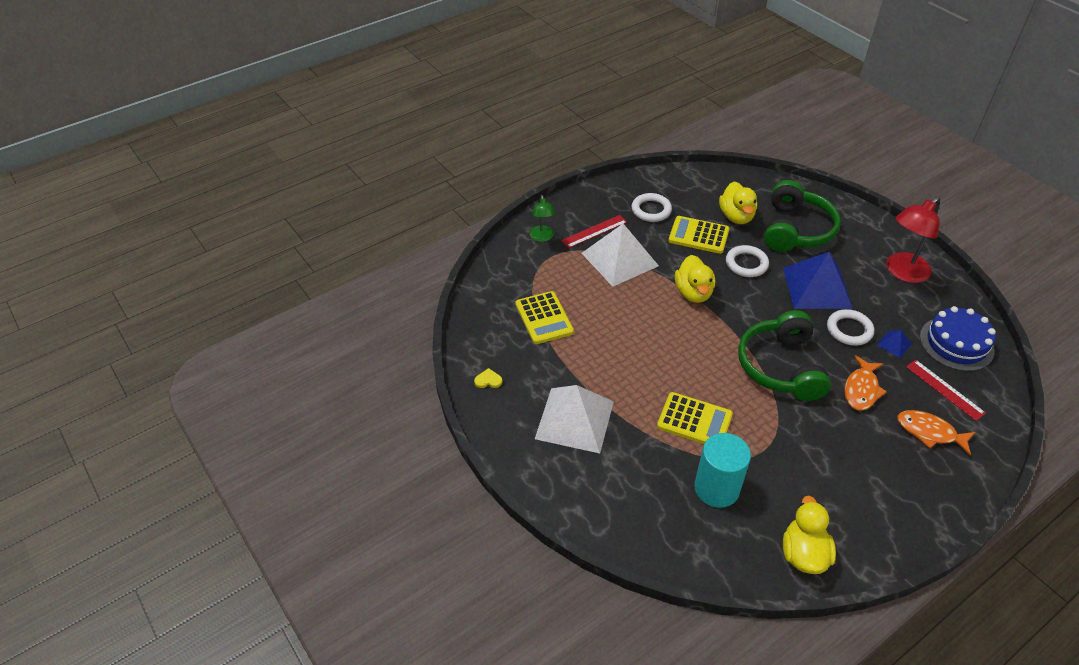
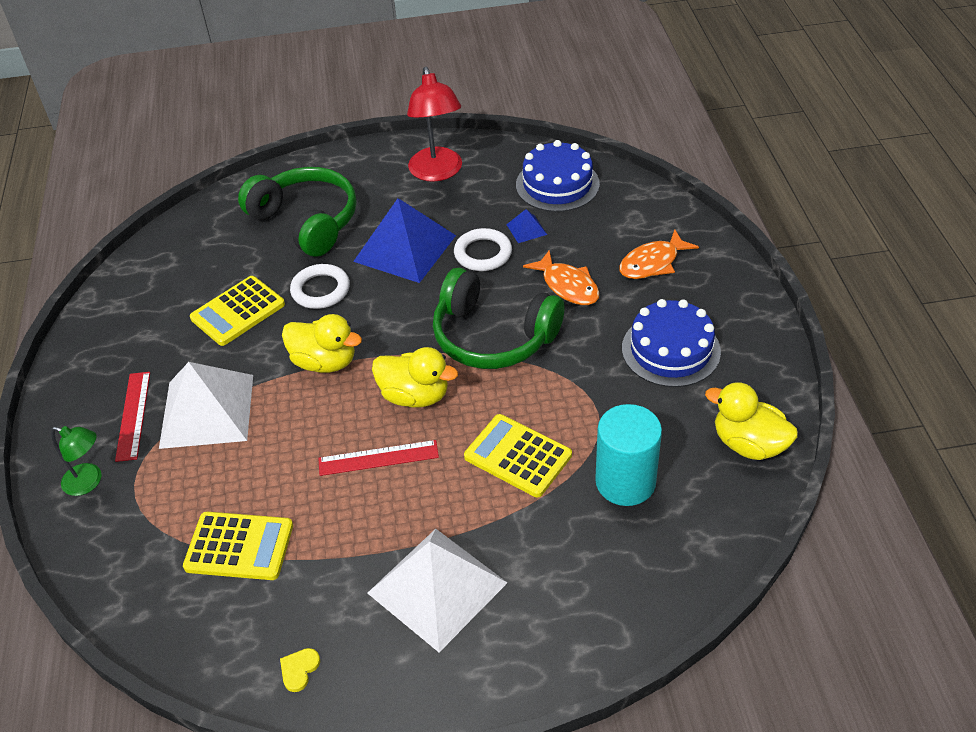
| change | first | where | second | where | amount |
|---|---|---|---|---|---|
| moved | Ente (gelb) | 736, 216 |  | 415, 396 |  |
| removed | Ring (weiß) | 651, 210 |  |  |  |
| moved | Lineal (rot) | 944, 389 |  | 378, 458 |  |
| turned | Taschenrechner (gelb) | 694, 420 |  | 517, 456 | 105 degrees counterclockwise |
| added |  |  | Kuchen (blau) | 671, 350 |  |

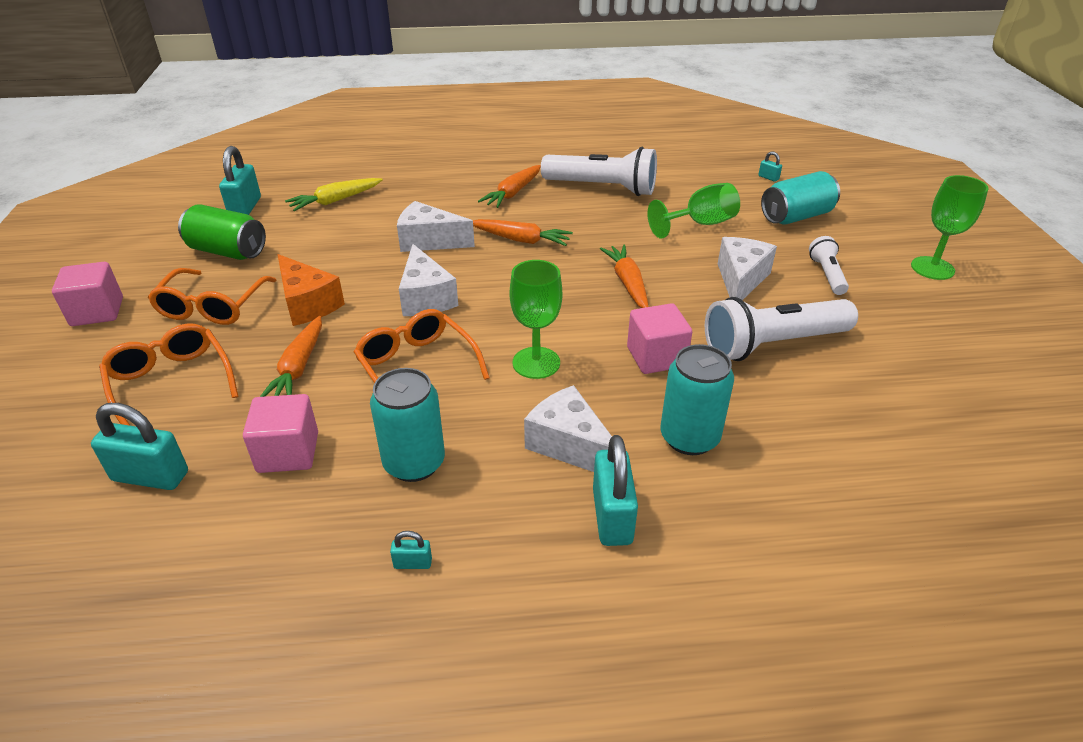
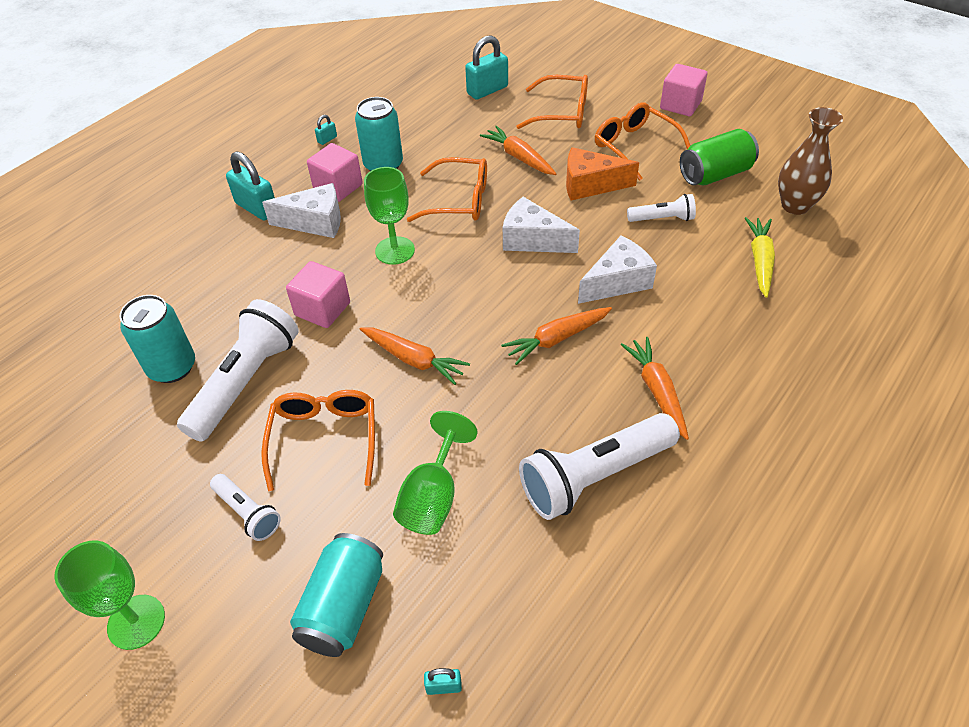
| change | first | where | second | where | amount |
|---|---|---|---|---|---|
| replaced | Vorhängeschloss (türkis) | 245, 208 | Vase (braun) | 795, 206 |  |
| replaced | Käse (weiß) | 740, 280 | Brille (orange) | 324, 439 |  |
| moved | Dose (türkis) | 689, 438 |  | 172, 367 |  |
| moved | Kubus (rosa) | 288, 452 |  | 338, 187 |  |
| added |  |  | Taschenlampe (weiß) | 662, 219 |  |

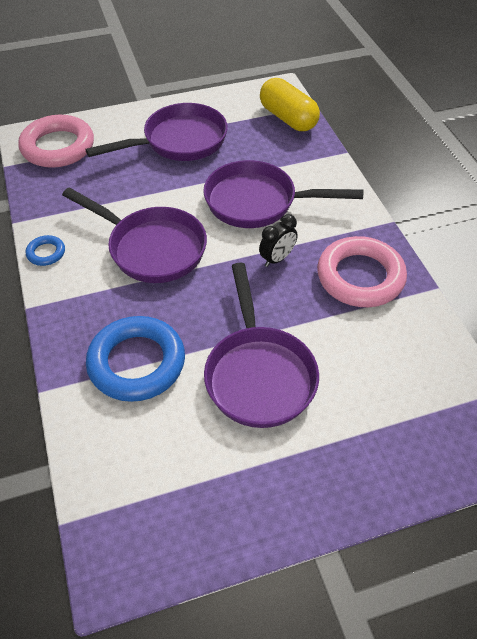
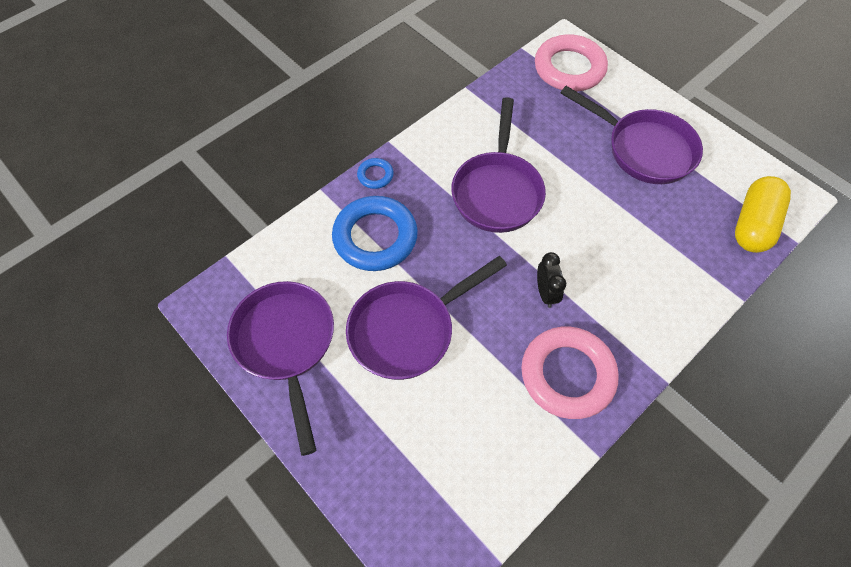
| change | first | where | second | where | amount |
|---|---|---|---|---|---|
| moved | Pfanne (lila) | 257, 202 |  | 286, 344 |  |
| turned | Wecker (schwarz) | 277, 259 |  | 545, 293 | 120 degrees counterclockwise |
| moved | Ring (blau) | 46, 253 |  | 375, 175 |  |

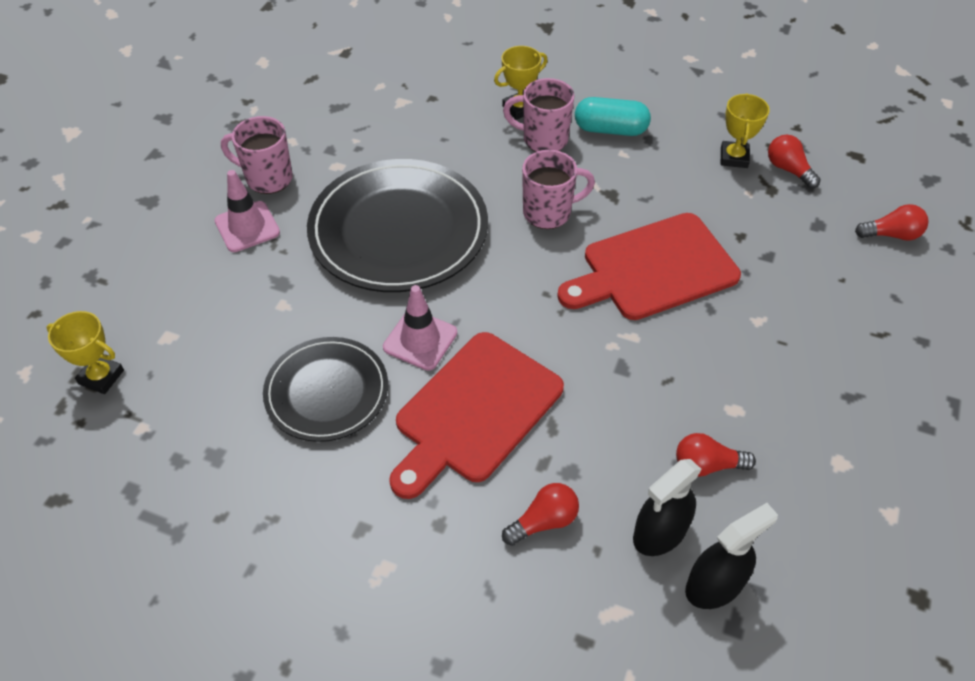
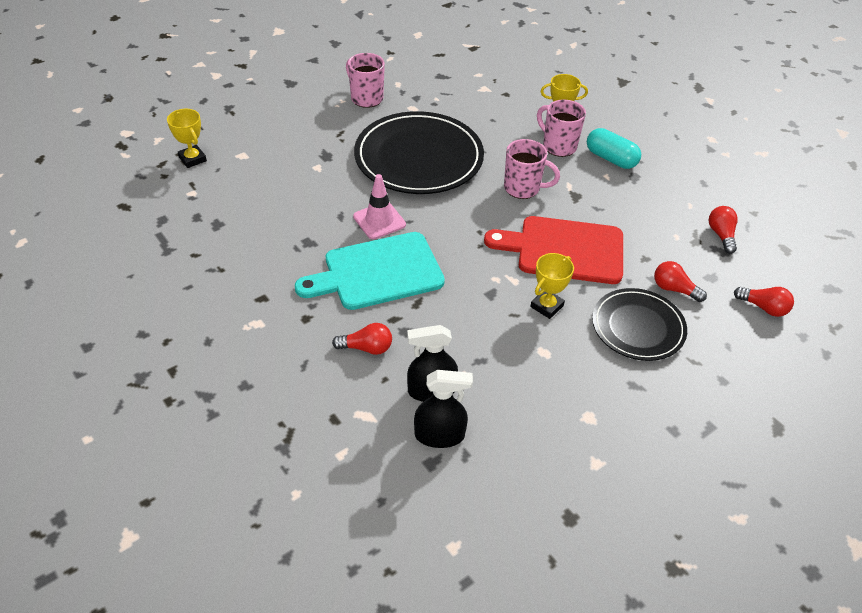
| change | first | where | second | where | amount |
|---|---|---|---|---|---|
| moved | Pokal (gelb) | 734, 158 |  | 547, 306 |  |
| removed | Leitkegel (rosa) | 247, 227 |  |  |  |
| recoloured | Schneidebrett (rot) | 474, 411 | Schneidebrett (türkis) | 378, 272 |  |
| moved | Teller (schwarz) | 327, 392 |  | 638, 327 |  |
| moved | Glühbirne (rot) | 707, 465 |  | 674, 289 |  |

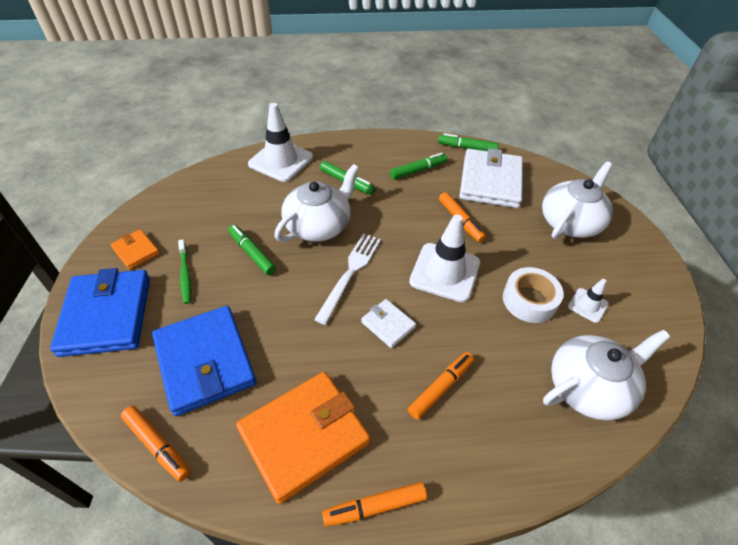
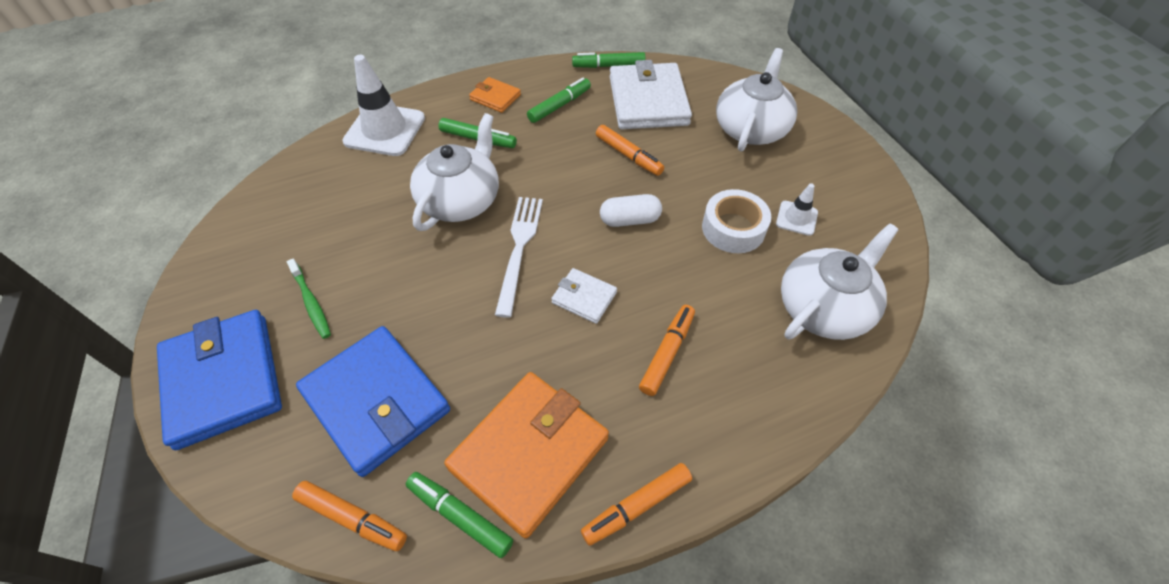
| change | first | where | second | where | amount |
|---|---|---|---|---|---|
| replaced | Leitkegel (weiß) | 445, 272 | Kapsel (weiß) | 629, 220 |  |
| moved | Filzstift (grün) | 252, 253 |  | 460, 516 |  |
| moved | Geldbörse (orange) | 136, 251 |  | 495, 97 |  |

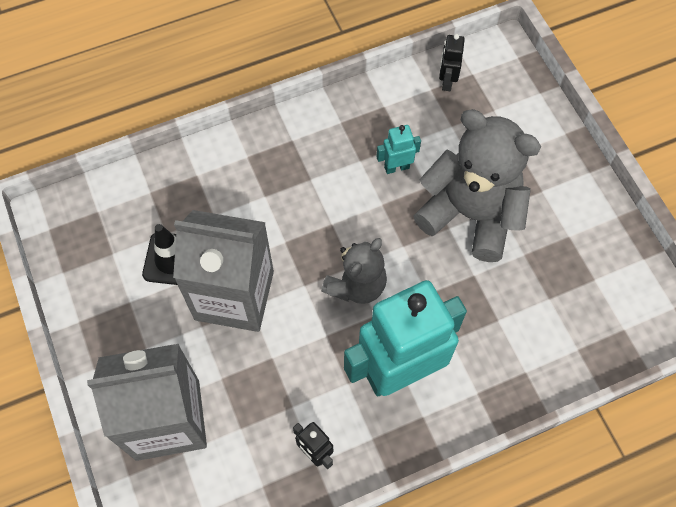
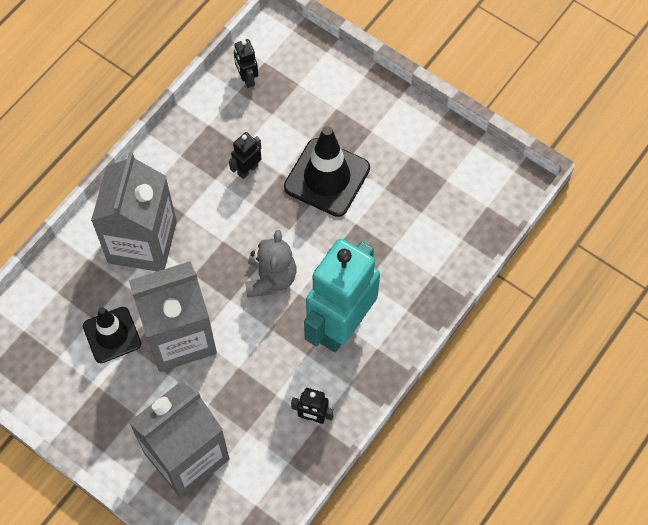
| change | first | where | second | where | amount |
|---|---|---|---|---|---|
| replaced | Teddybär (grau) | 470, 214 | Leitkegel (schwarz) | 327, 177 |  |
| recoloured | Roboter (türkis) | 396, 167 | Roboter (schwarz) | 247, 169 |  |
| added |  |  | Getränkekarton (grau) | 142, 242 |  |

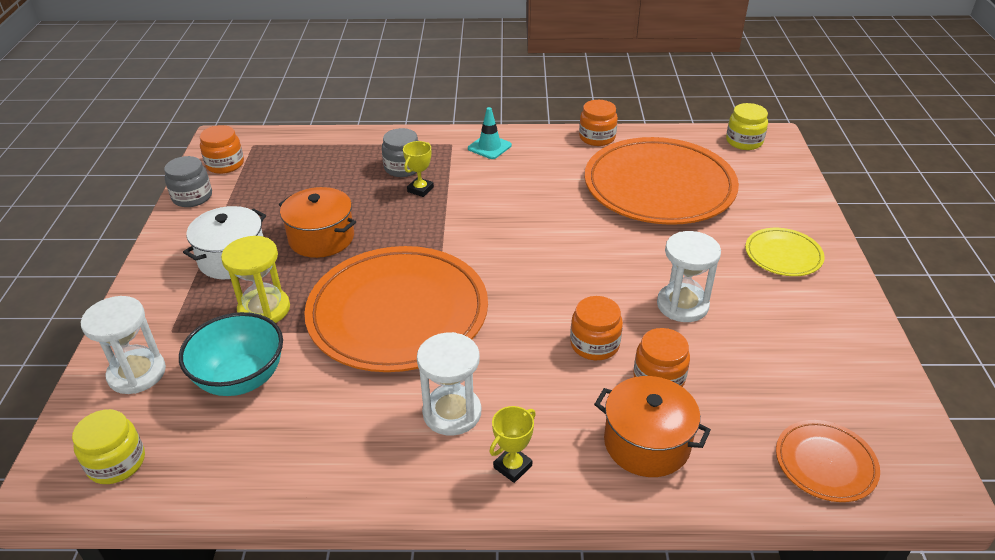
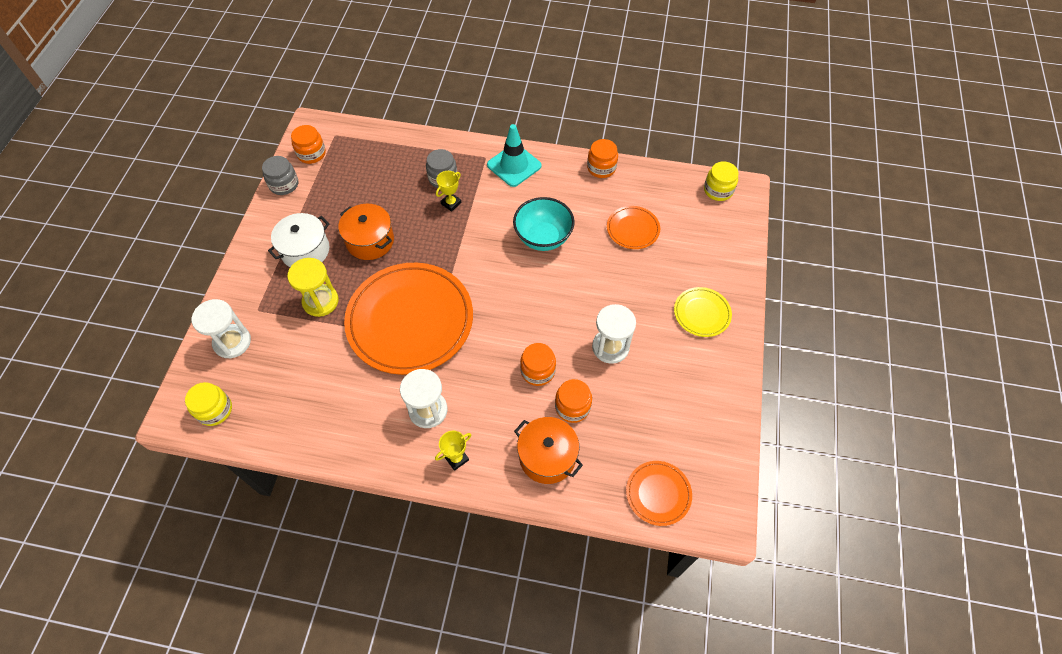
| change | first | where | second | where | amount |
|---|---|---|---|---|---|
| resized | Leitkegel (türkis) | 489, 147 |  | 514, 165 | x1.55 |
| resized | Teller (orange) | 659, 187 |  | 633, 229 | x0.45 |
| moved | Schüssel (türkis) | 241, 378 |  | 543, 238 |  |

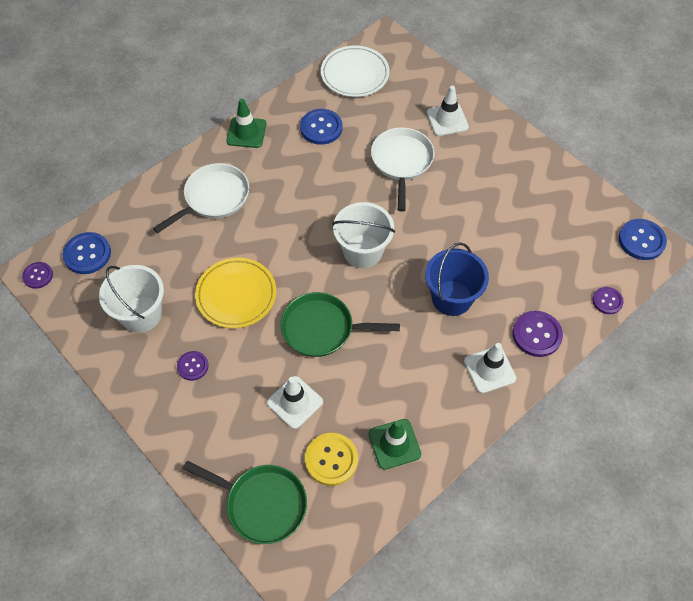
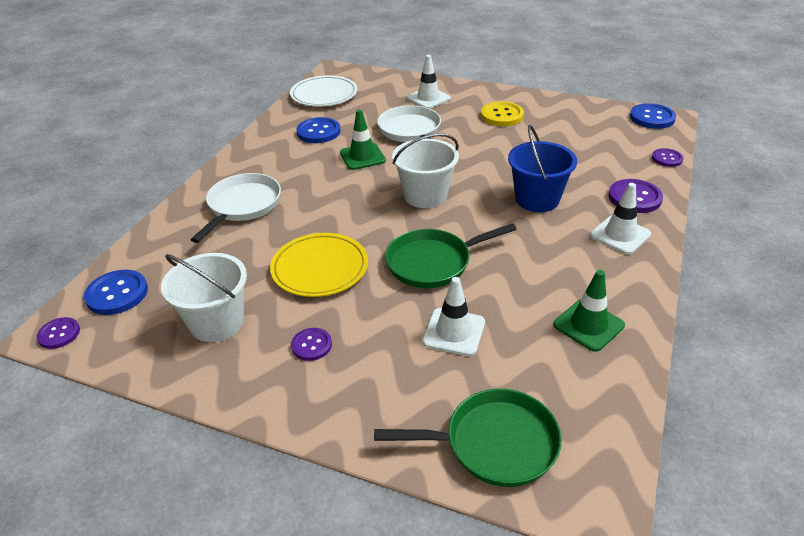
| change | first | where | second | where | amount |
|---|---|---|---|---|---|
| moved | Leitkegel (grün) | 246, 132 |  | 362, 157 |  |
| moved | Knopf (gelb) | 331, 459 |  | 502, 115 |  |

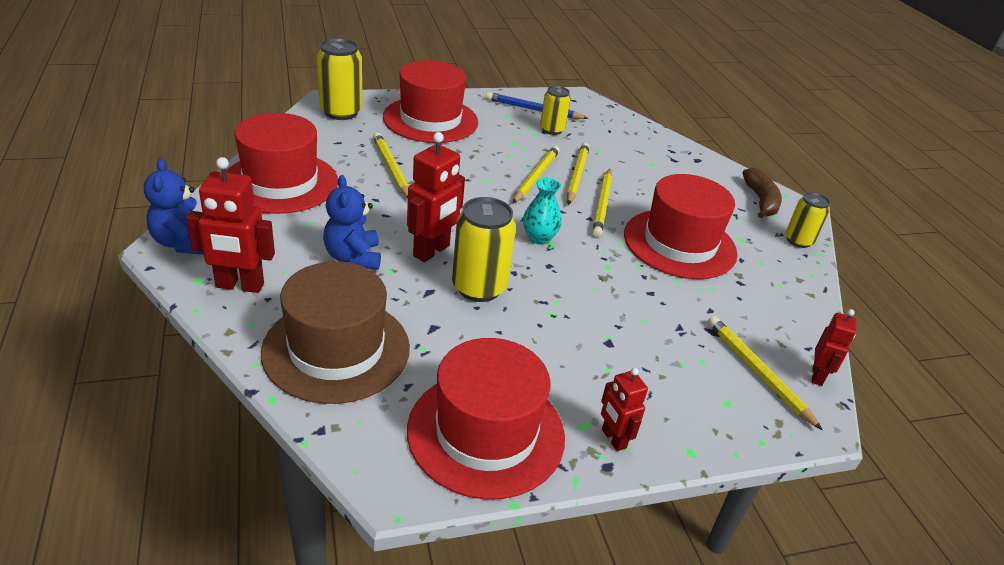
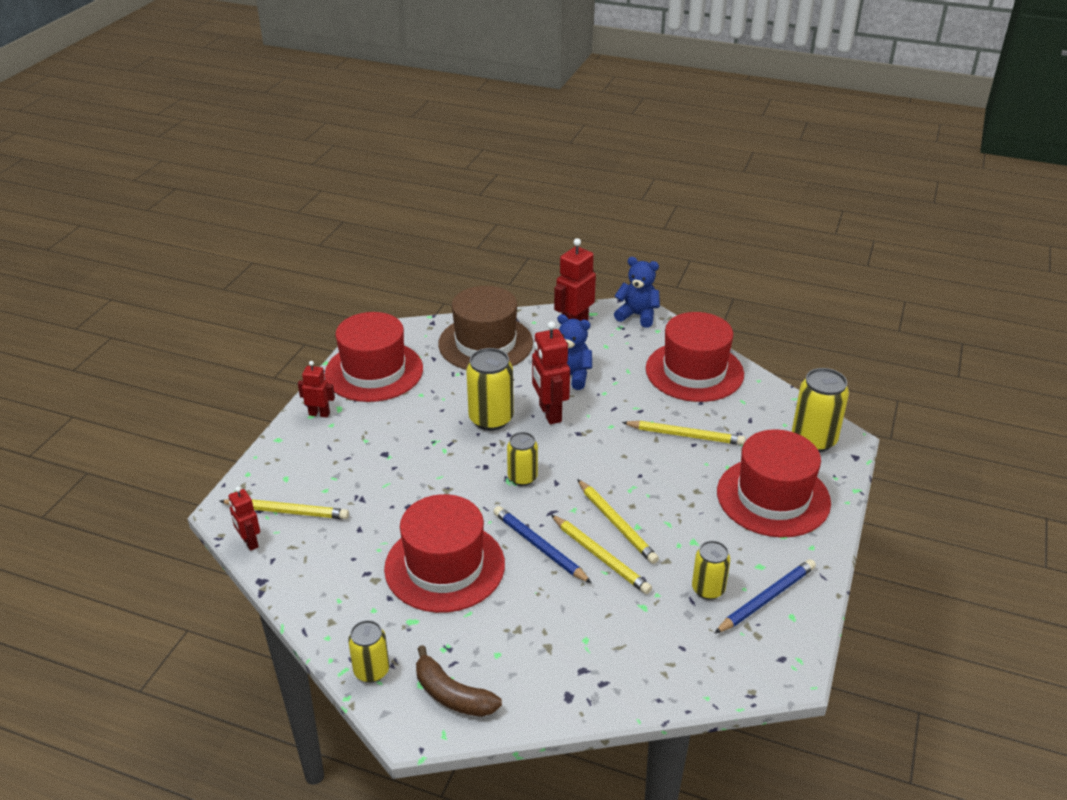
| change | first | where | second | where | amount |
|---|---|---|---|---|---|
| recoloured | Bleistift (gelb) | 602, 205 | Bleistift (blau) | 539, 546 |  |
| replaced | Vase (türkis) | 539, 238 | Dose (gelb) | 522, 477 |  |

